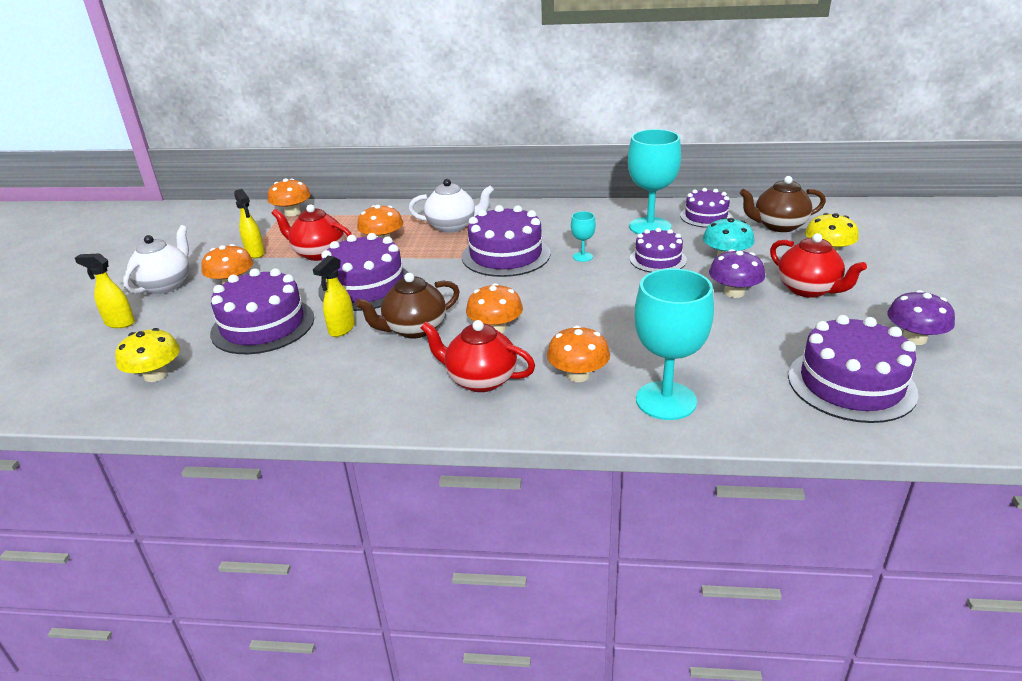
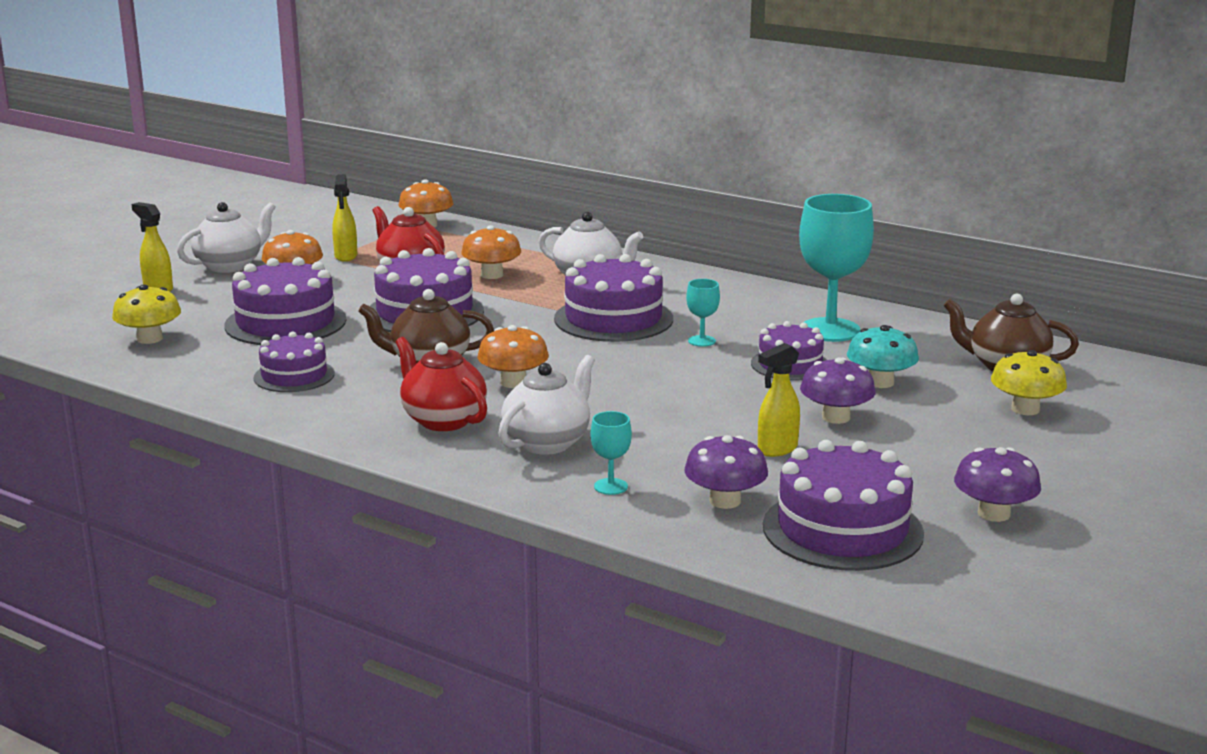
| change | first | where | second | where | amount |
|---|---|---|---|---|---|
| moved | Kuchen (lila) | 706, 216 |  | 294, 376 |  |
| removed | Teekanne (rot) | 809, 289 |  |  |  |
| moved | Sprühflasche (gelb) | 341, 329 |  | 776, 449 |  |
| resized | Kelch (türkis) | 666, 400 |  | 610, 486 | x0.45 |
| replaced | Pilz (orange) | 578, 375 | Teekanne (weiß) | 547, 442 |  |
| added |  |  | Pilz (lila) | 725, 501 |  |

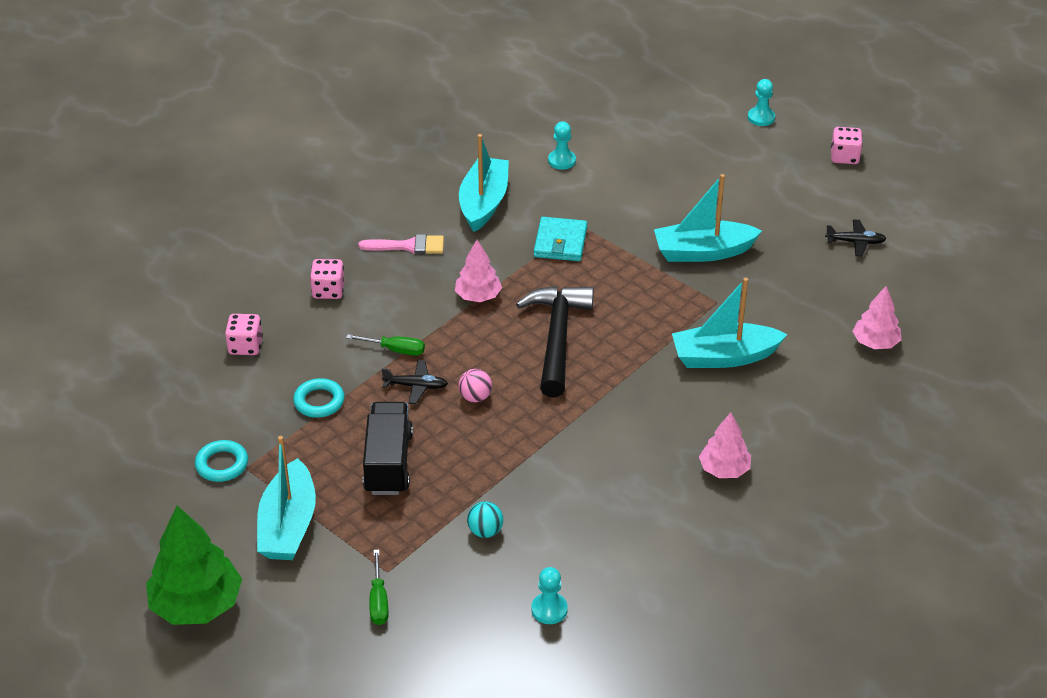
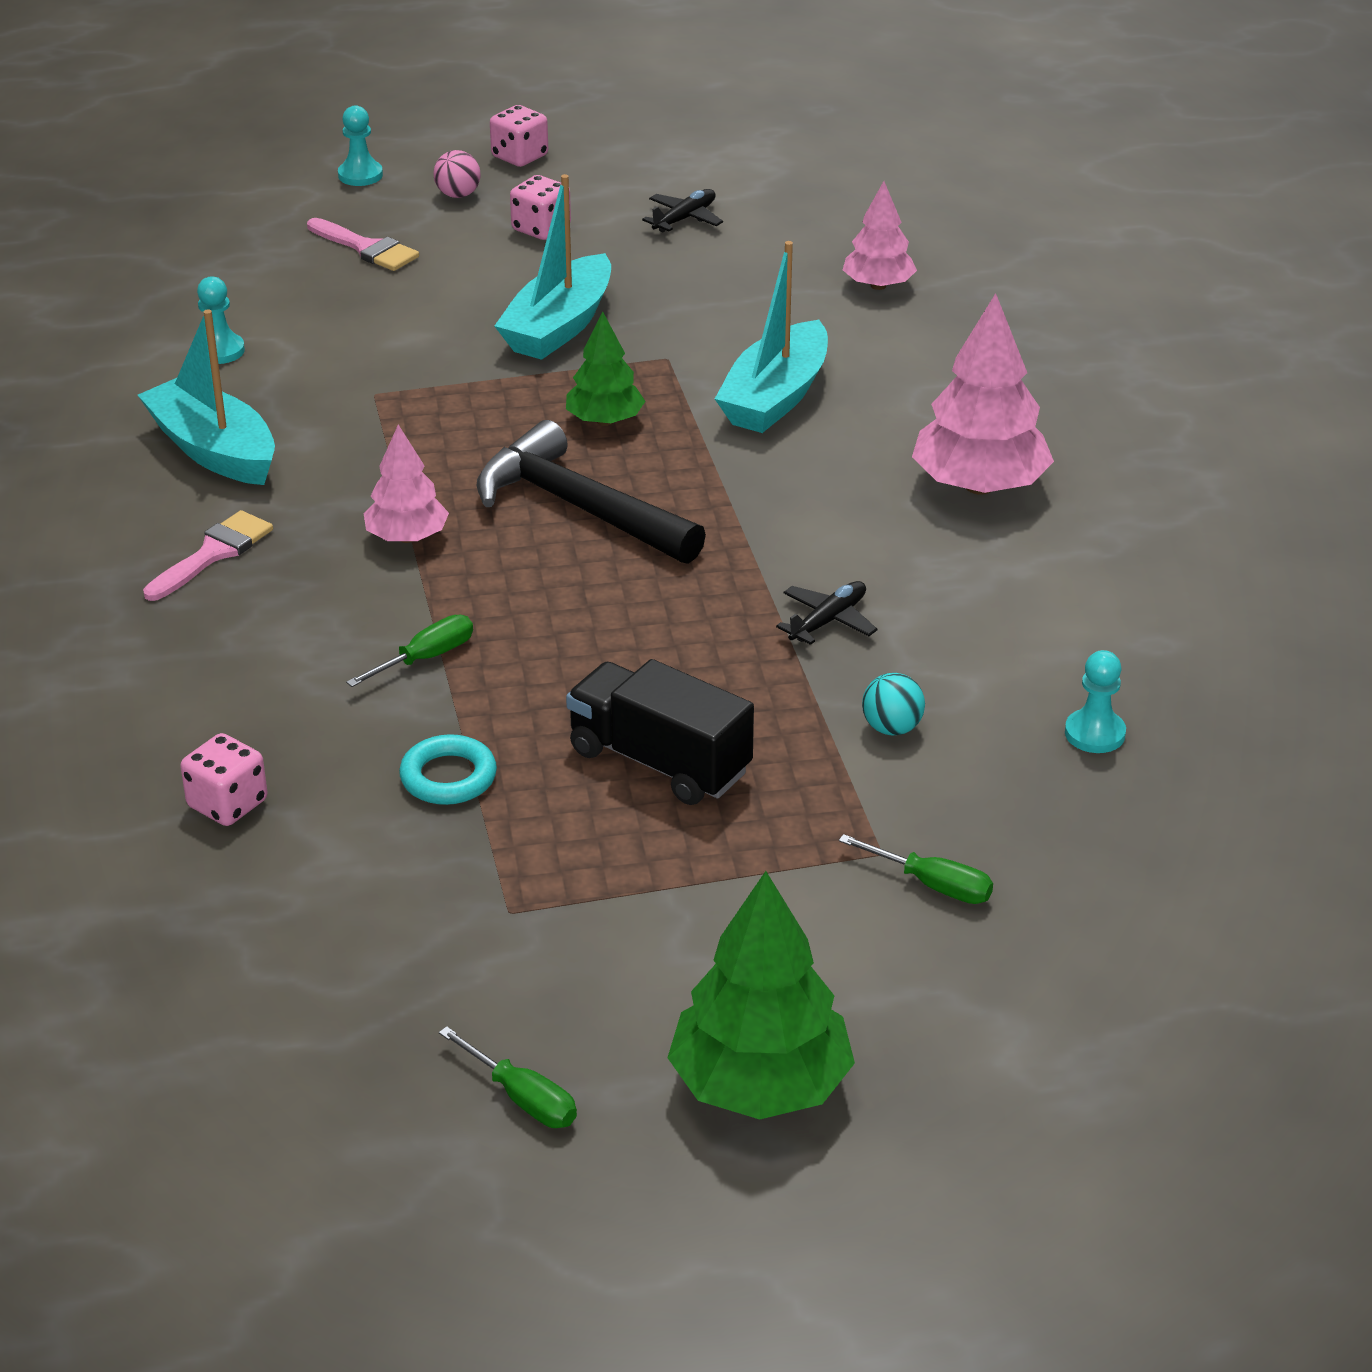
| change | first | where | second | where | amount |
|---|---|---|---|---|---|
| removed | Geldbörse (türkis) | 560, 242 |  |  |  |
| moved | Spielwürfel (rosa) | 328, 291 |  | 541, 228 |  |
| moved | Flugzeug (schwarz) | 416, 386 |  | 828, 621 |  |
| moved | Ball (rosa) | 475, 397 |  | 458, 195 |  |
| resized | Baum (rosa) | 724, 469 |  | 979, 486 | x1.69 |
| removed | Boot (türkis) | 288, 525 |  |  |  |
| removed | Ring (türkis) | 222, 464 |  |  |  |
| added |  |  | Pinsel (rosa) | 367, 248 |  |
| added |  |  | Baum (grün) | 605, 421 |  |
| added |  |  | Schraubenzieher (grün) | 523, 1099 |  |

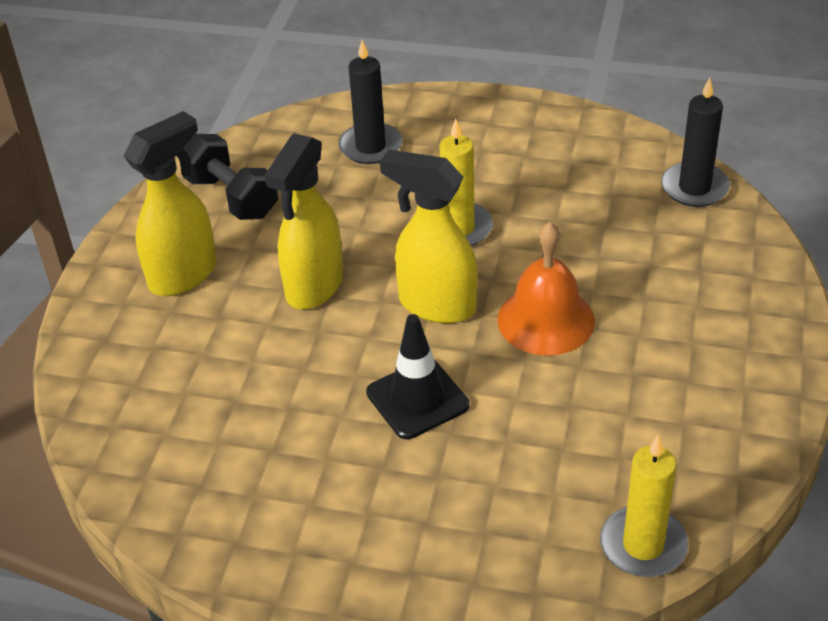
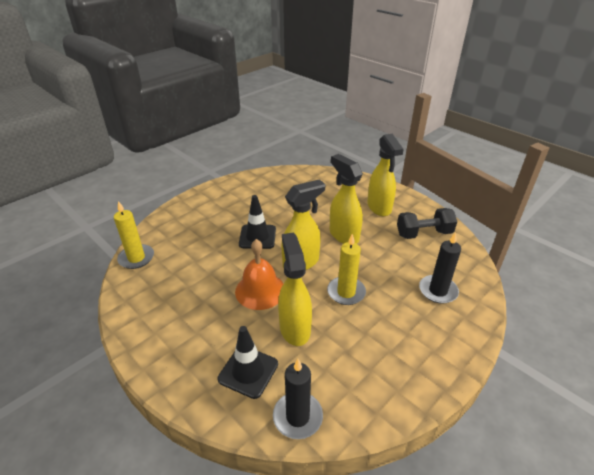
| change | first | where | second | where | amount |
|---|---|---|---|---|---|
| added |  |  | Sprühflasche (gelb) | 294, 328 |  |
| added |  |  | Leitkegel (schwarz) | 248, 371 |  |

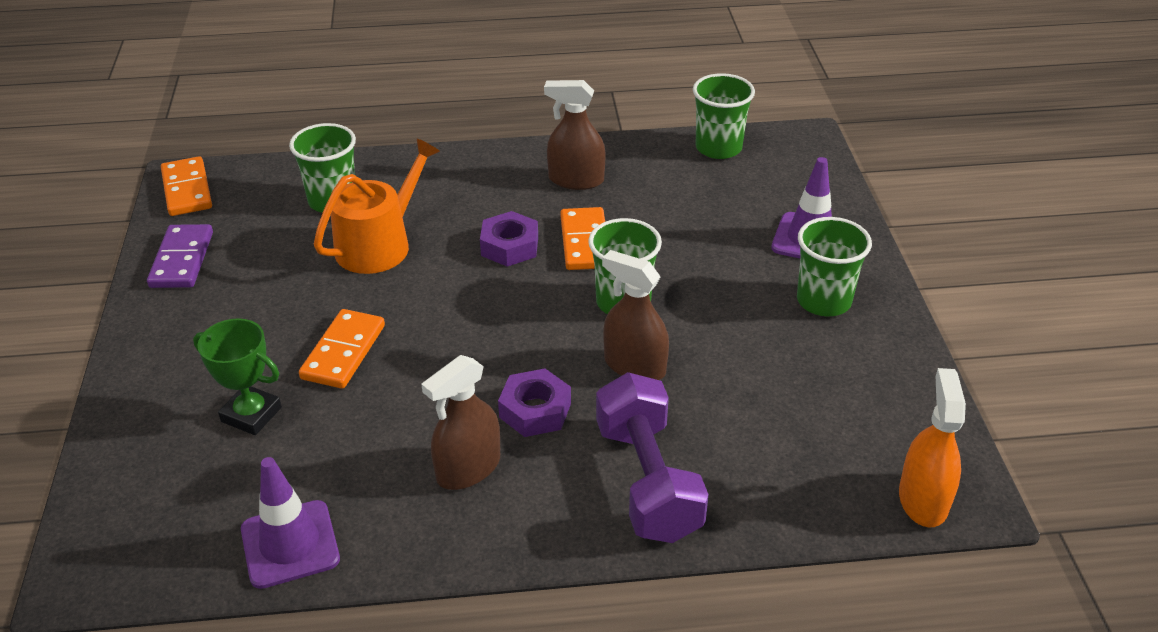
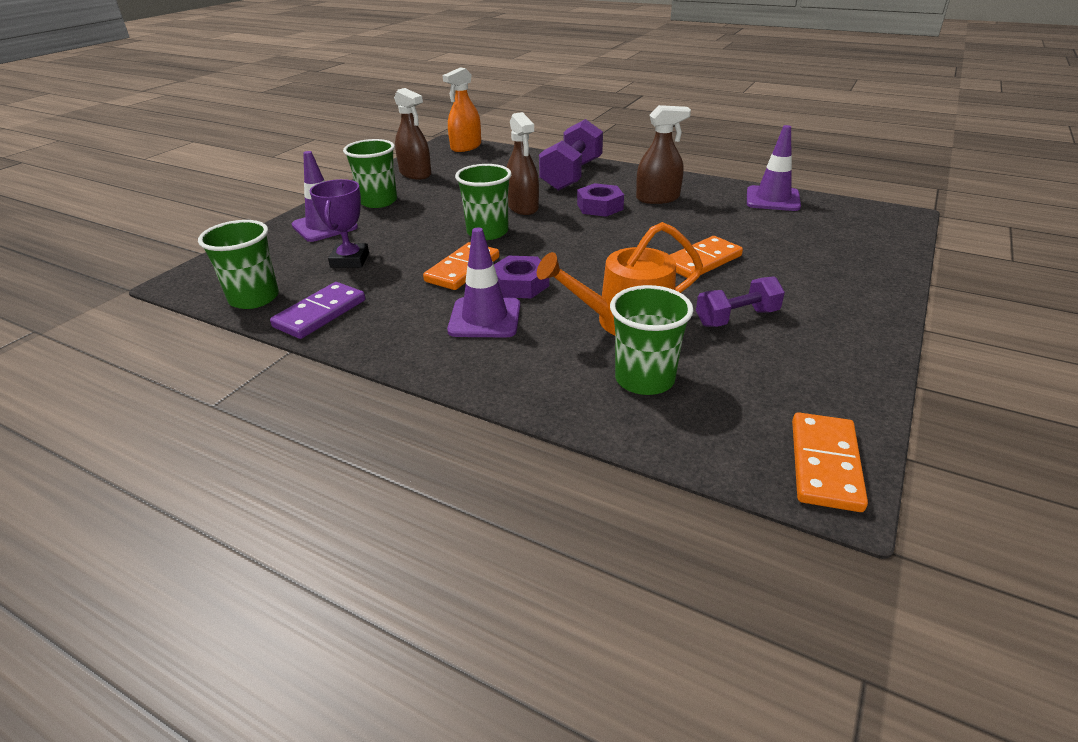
| change | first | where | second | where | amount |
|---|---|---|---|---|---|
| moved | Sprühflasche (braun) | 576, 180 |  | 415, 174 |  |
| moved | Dominostein (lila) | 182, 260 |  | 320, 313 |  |
| removed | Pokal (grün) | 251, 414 |  |  |  |
| added |  |  | Pokal (lila) | 350, 260 |  |
| added |  |  | Leitkegel (lila) | 485, 318 |  |
| added |  |  | Hantel (lila) | 736, 318 |  |

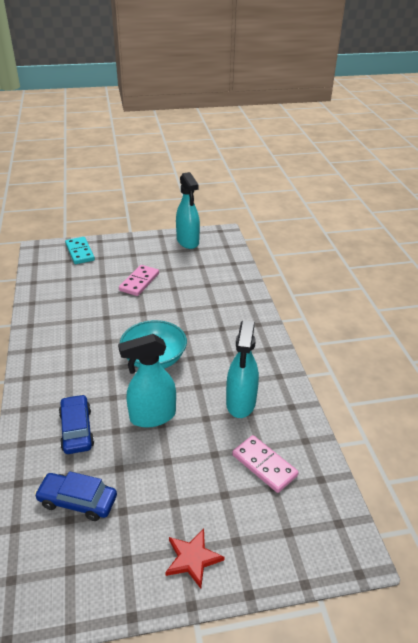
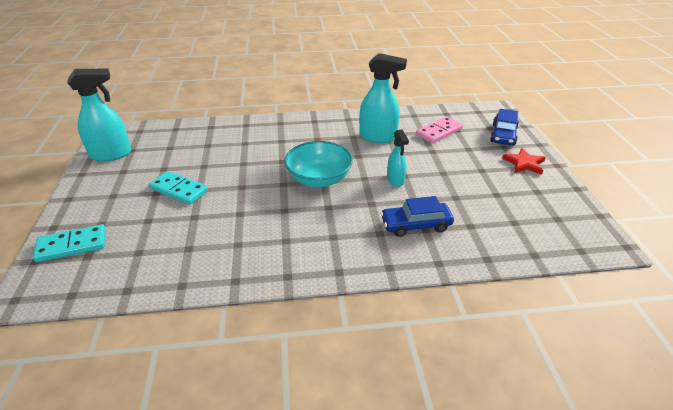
| change | first | where | second | where | amount |
|---|---|---|---|---|---|
| recoloured | Dominostein (rosa) | 139, 282 | Dominostein (türkis) | 179, 190 |  |
| resized | Sprühflasche (türkis) | 152, 416 |  | 395, 180 | x0.59 |
| moved | Auto (blau) | 77, 501 |  | 503, 135 |  |

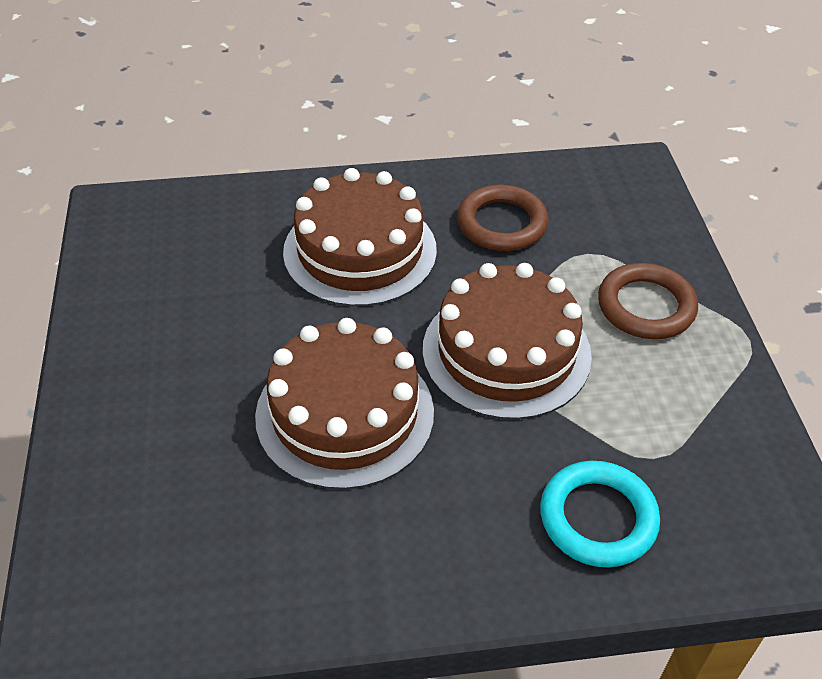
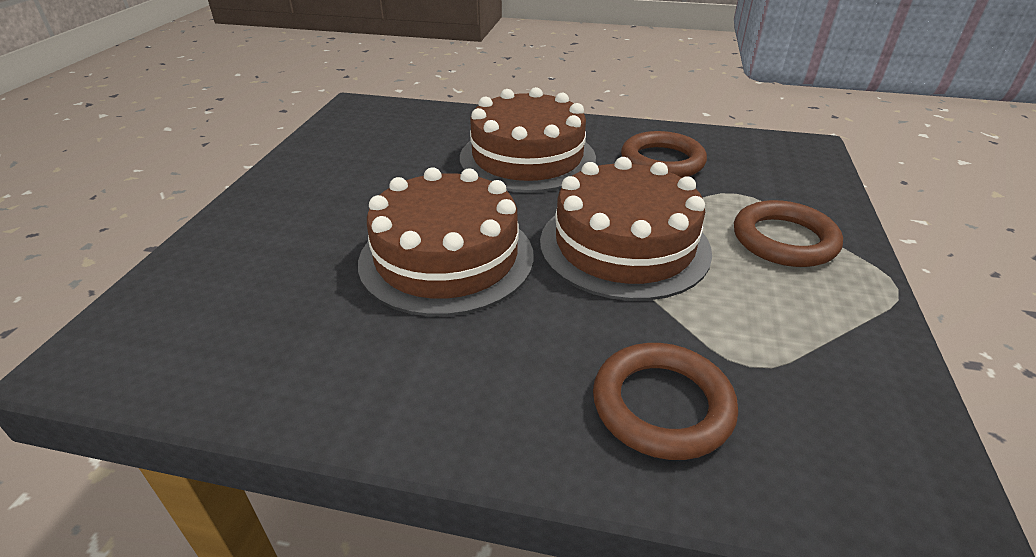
| change | first | where | second | where | amount |
|---|---|---|---|---|---|
| recoloured | Ring (türkis) | 598, 518 | Ring (braun) | 662, 405 |  |

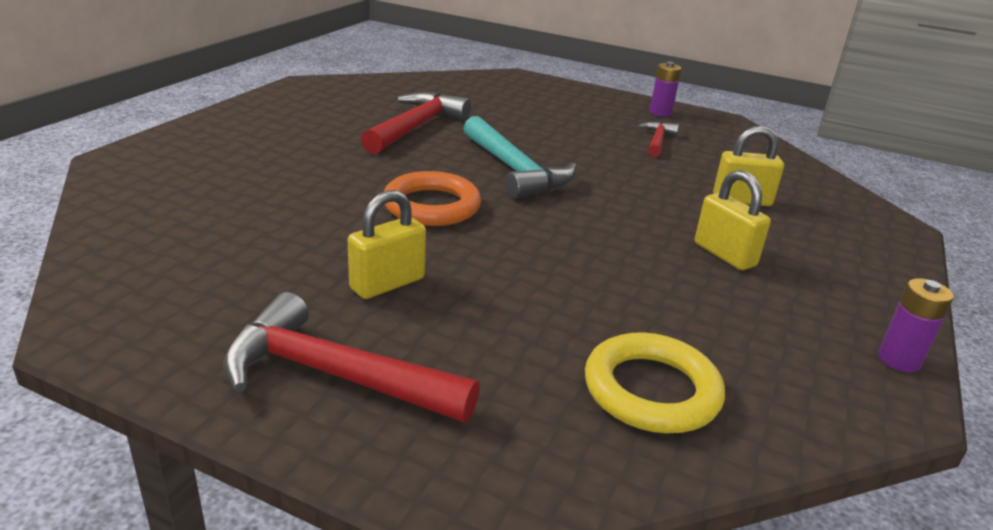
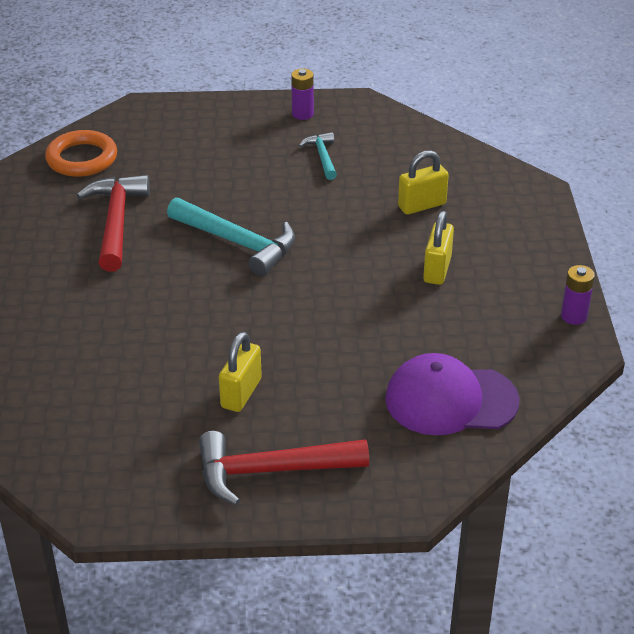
| change | first | where | second | where | amount |
|---|---|---|---|---|---|
| recoloured | Hammer (rot) | 657, 141 | Hammer (türkis) | 322, 157 |  |
| turned | Vorhängeschloss (gelb) | 724, 254 |  | 437, 269 | 75 degrees clockwise |
| moved | Ring (orange) | 432, 206 |  | 82, 158 |  |
| replaced | Ring (gelb) | 651, 390 | Kappe (lila) | 450, 400 |  |

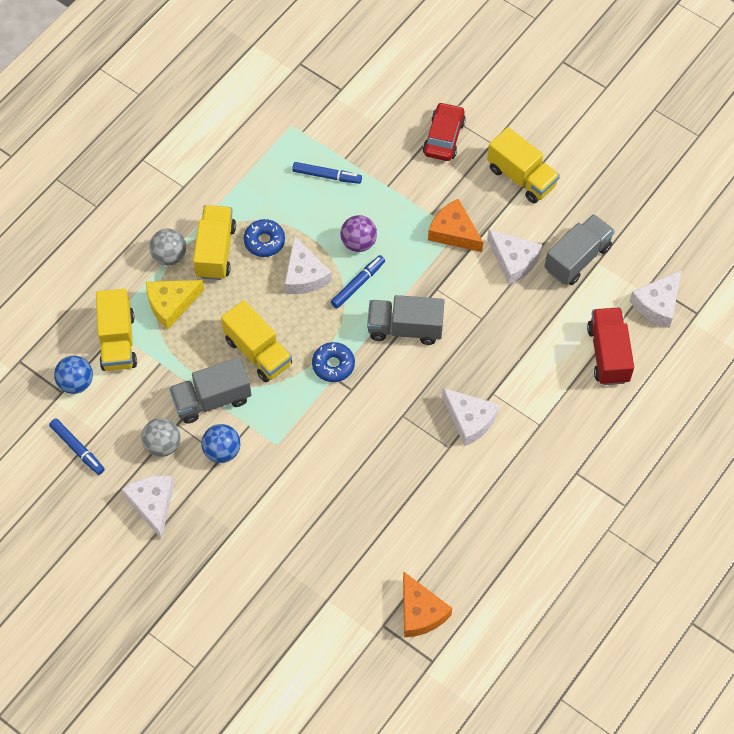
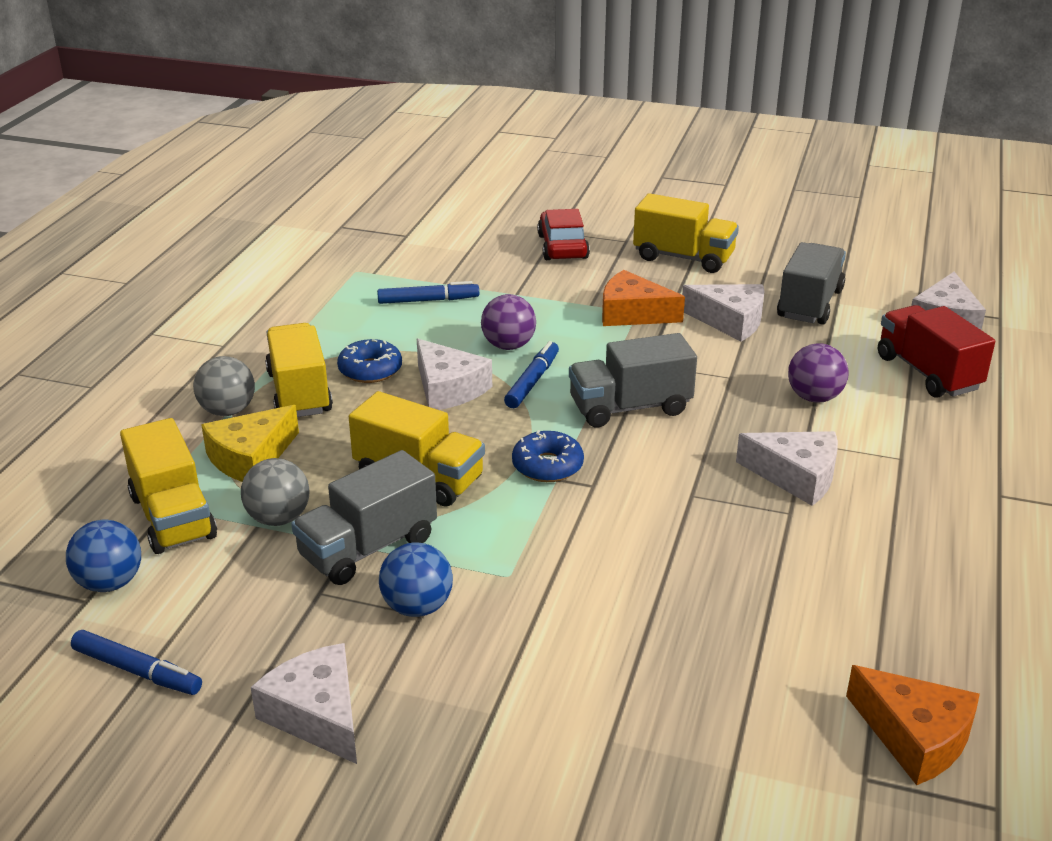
| change | first | where | second | where | amount |
|---|---|---|---|---|---|
| moved | Ball (grau) | 162, 445 |  | 278, 518 |  |
| added |  |  | Ball (lila) | 814, 397 |  |

